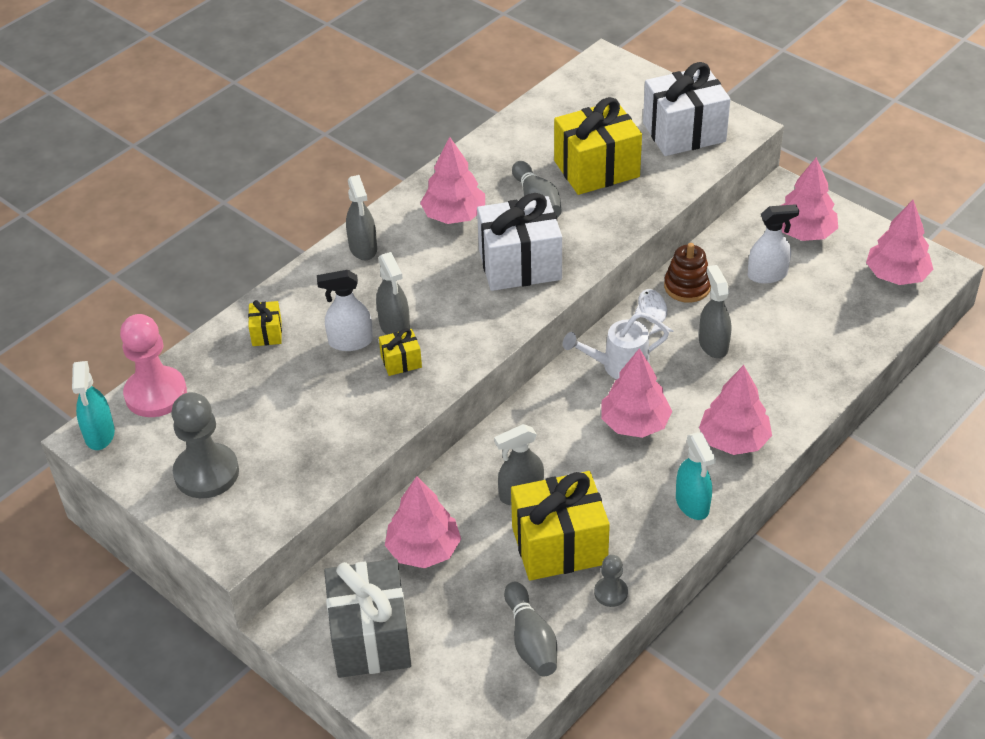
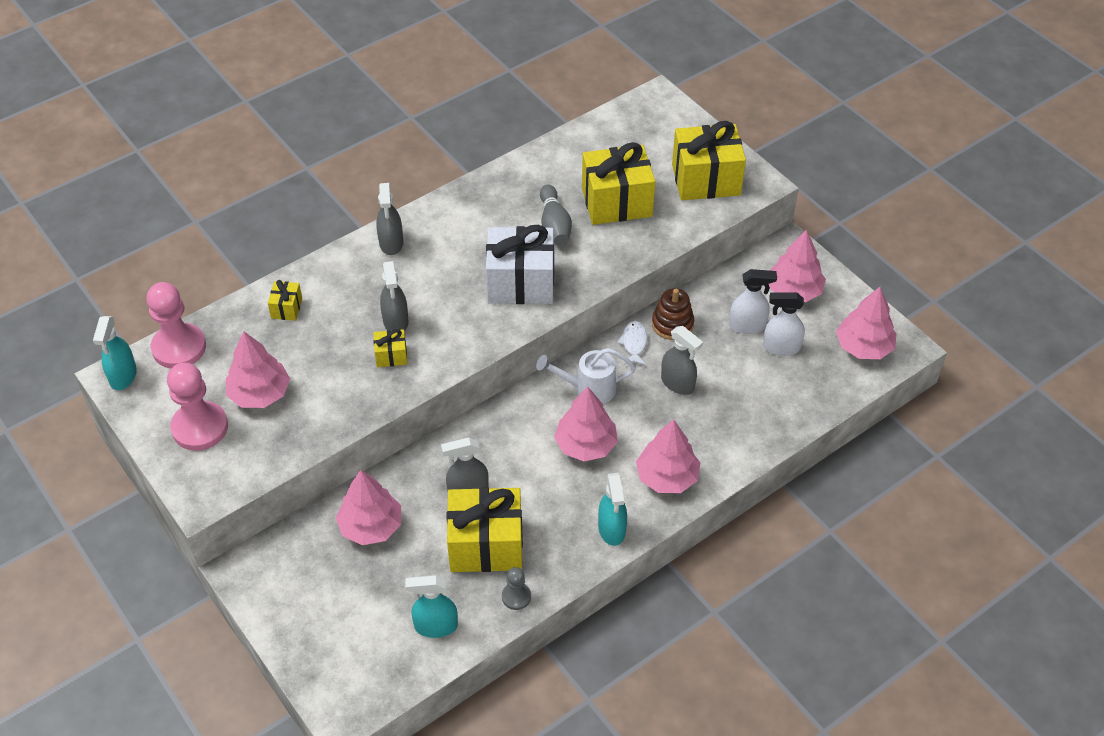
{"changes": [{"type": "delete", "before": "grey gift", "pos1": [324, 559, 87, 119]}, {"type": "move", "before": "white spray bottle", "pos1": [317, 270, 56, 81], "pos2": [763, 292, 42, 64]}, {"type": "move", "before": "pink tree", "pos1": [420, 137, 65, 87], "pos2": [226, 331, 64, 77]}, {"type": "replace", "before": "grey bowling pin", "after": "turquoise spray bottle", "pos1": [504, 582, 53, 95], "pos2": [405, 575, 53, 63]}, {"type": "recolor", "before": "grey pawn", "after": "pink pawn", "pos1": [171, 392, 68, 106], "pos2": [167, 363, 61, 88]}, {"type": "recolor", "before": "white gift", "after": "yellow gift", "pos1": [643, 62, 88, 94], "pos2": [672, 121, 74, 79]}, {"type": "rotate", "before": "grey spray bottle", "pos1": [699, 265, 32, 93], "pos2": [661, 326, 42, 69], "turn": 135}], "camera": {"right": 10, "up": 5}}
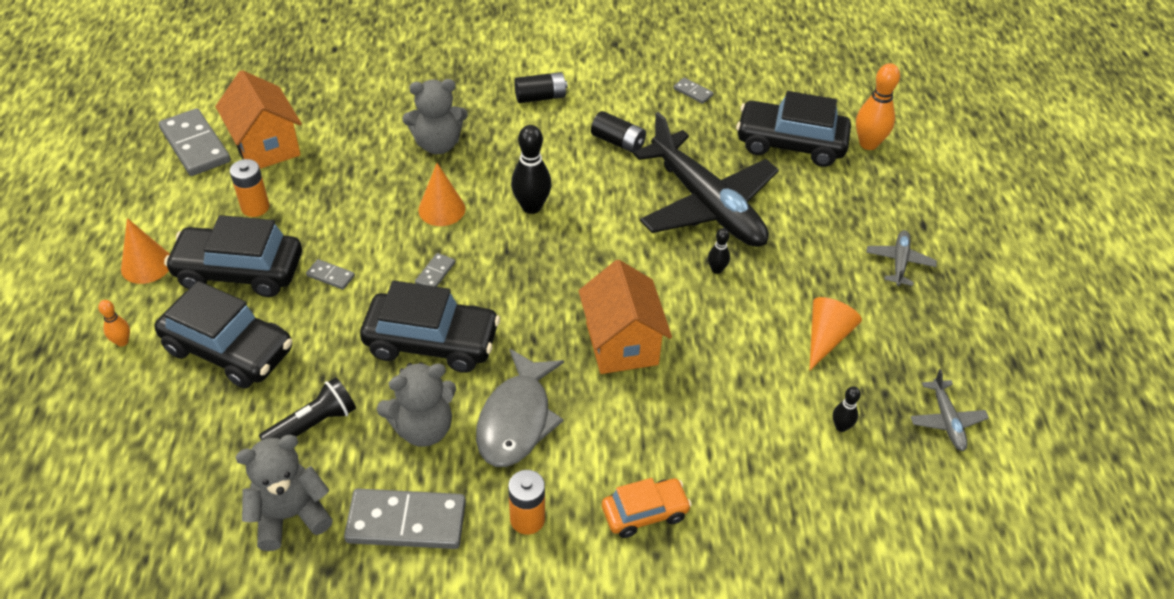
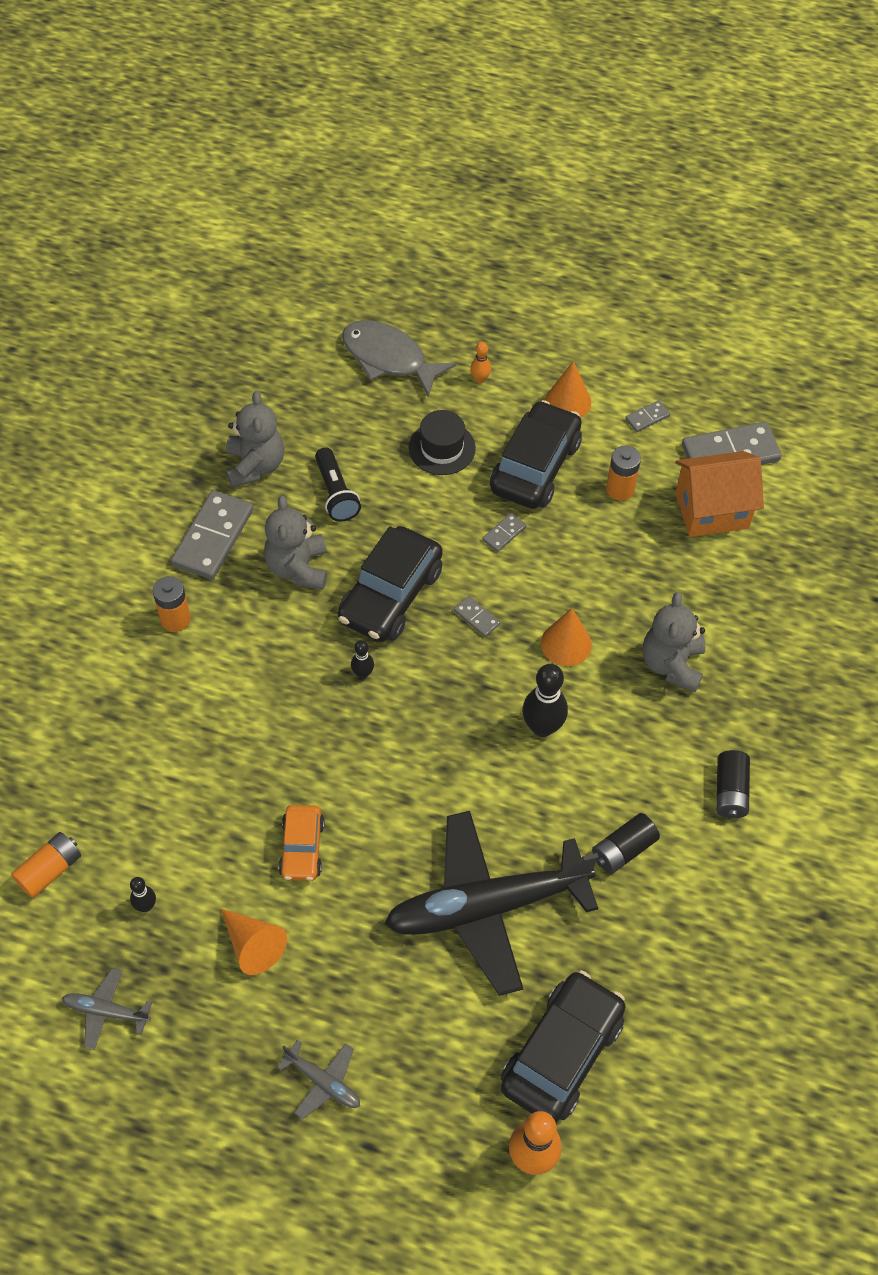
{"changes": [{"type": "delete", "before": "orange house", "pos1": [579, 260, 93, 114]}, {"type": "insert", "after": "orange battery", "pos2": [11, 832, 70, 66]}, {"type": "move", "before": "grey fish", "pos1": [476, 349, 88, 118], "pos2": [342, 320, 114, 77]}, {"type": "move", "before": "orange car", "pos1": [602, 478, 90, 60], "pos2": [278, 805, 47, 76]}, {"type": "move", "before": "grey domino", "pos1": [674, 77, 39, 27], "pos2": [625, 400, 45, 32]}, {"type": "move", "before": "black bowling pin", "pos1": [708, 228, 22, 46], "pos2": [351, 640, 23, 39]}, {"type": "replace", "before": "black car", "after": "black hat", "pos1": [155, 281, 137, 107], "pos2": [409, 410, 67, 65]}], "camera": {"right": 110, "up": 10}}
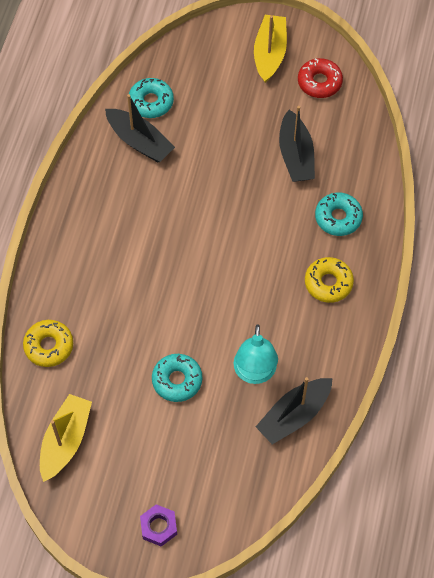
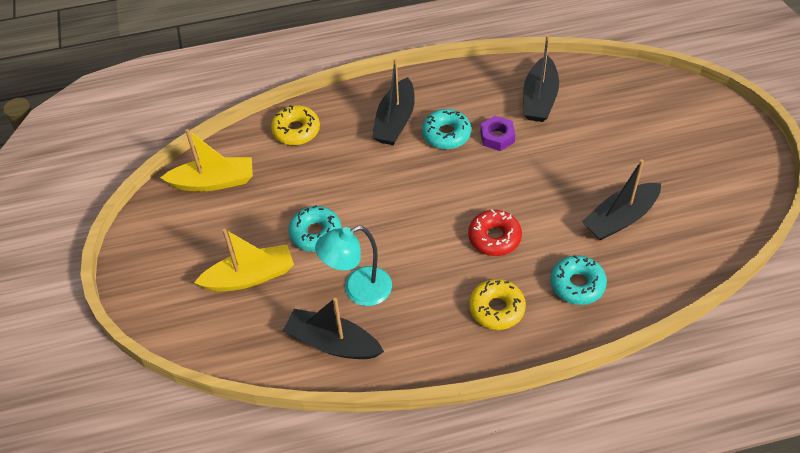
{"changes": [{"type": "insert", "after": "black boat", "pos2": [372, 58, 43, 87]}, {"type": "move", "before": "turquoise donut", "pos1": [129, 78, 45, 40], "pos2": [422, 109, 49, 40]}, {"type": "move", "before": "purple nut", "pos1": [140, 504, 37, 43], "pos2": [480, 116, 35, 35]}, {"type": "move", "before": "yellow boat", "pos1": [254, 15, 33, 68], "pos2": [194, 229, 100, 62]}, {"type": "move", "before": "red donut", "pos1": [298, 58, 45, 40], "pos2": [468, 209, 54, 47]}], "camera": {"right": 65, "up": -10}}
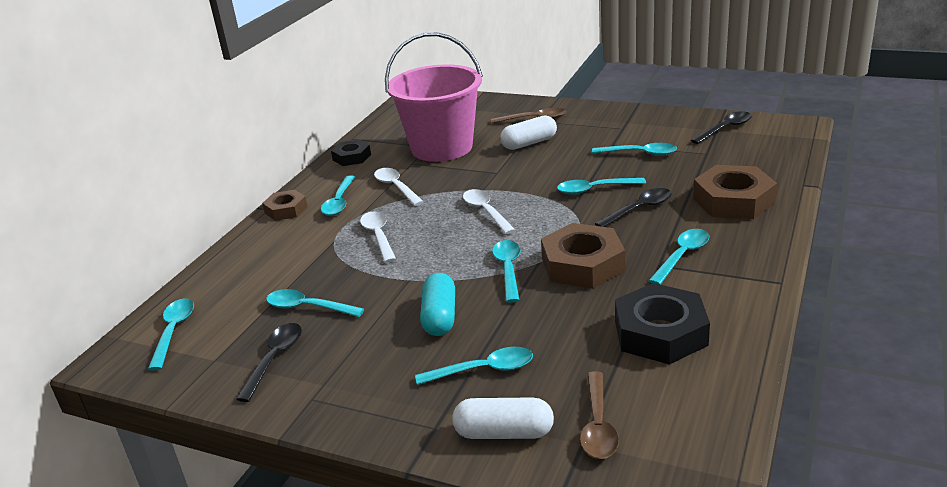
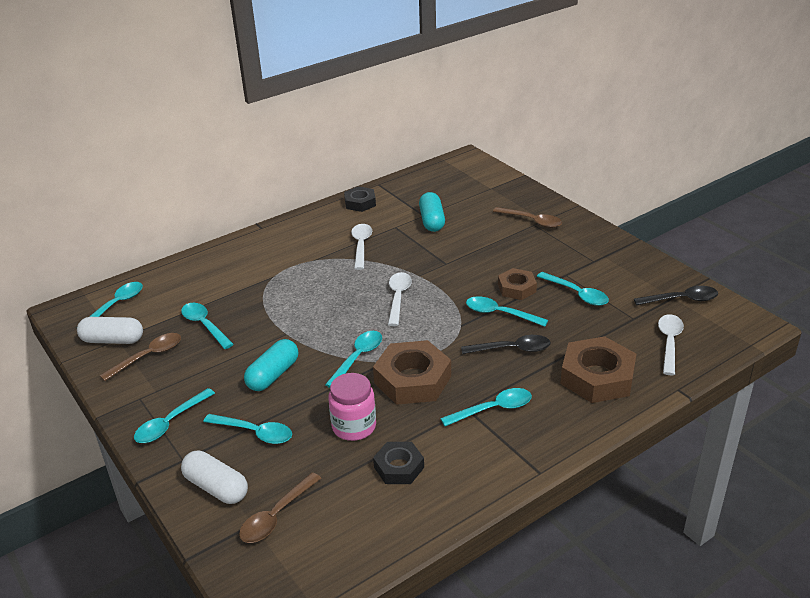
{"changes": [{"type": "insert", "after": "pink jar", "pos2": [328, 373, 48, 68]}, {"type": "move", "before": "brown nut", "pos1": [262, 190, 46, 31], "pos2": [498, 268, 39, 32]}, {"type": "move", "before": "turquoise spoon", "pos1": [321, 175, 34, 41], "pos2": [134, 388, 81, 55]}, {"type": "move", "before": "white spoon", "pos1": [360, 211, 36, 52], "pos2": [658, 314, 26, 61]}, {"type": "move", "before": "white capsule", "pos1": [500, 115, 57, 35], "pos2": [77, 317, 66, 27]}, {"type": "replace", "before": "pink bucket", "after": "turquoise capsule", "pos1": [385, 32, 98, 130], "pos2": [419, 192, 26, 40]}, {"type": "recolor", "before": "black spoon", "after": "brown spoon", "pos1": [236, 323, 66, 79], "pos2": [100, 333, 81, 48]}, {"type": "resize", "before": "black nut", "pos1": [615, 283, 95, 81], "pos2": [373, 442, 51, 42], "scale": 0.58}], "camera": {"right": 30, "up": 5}}
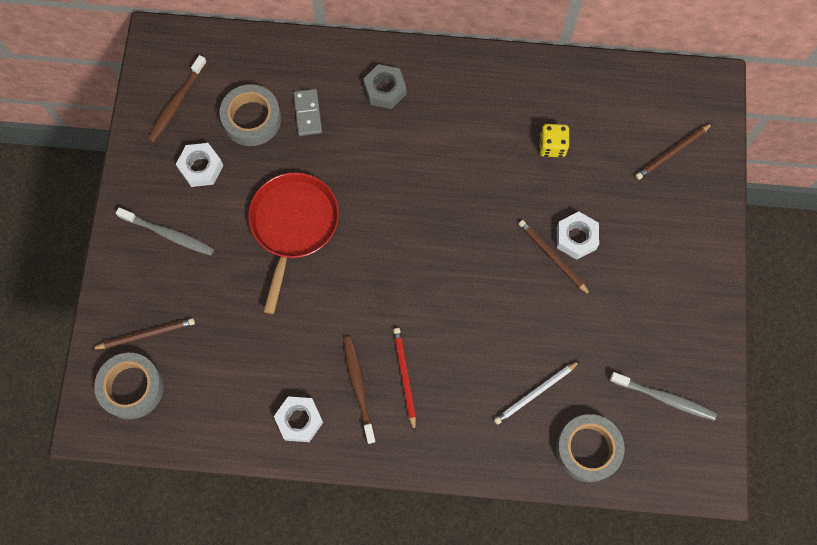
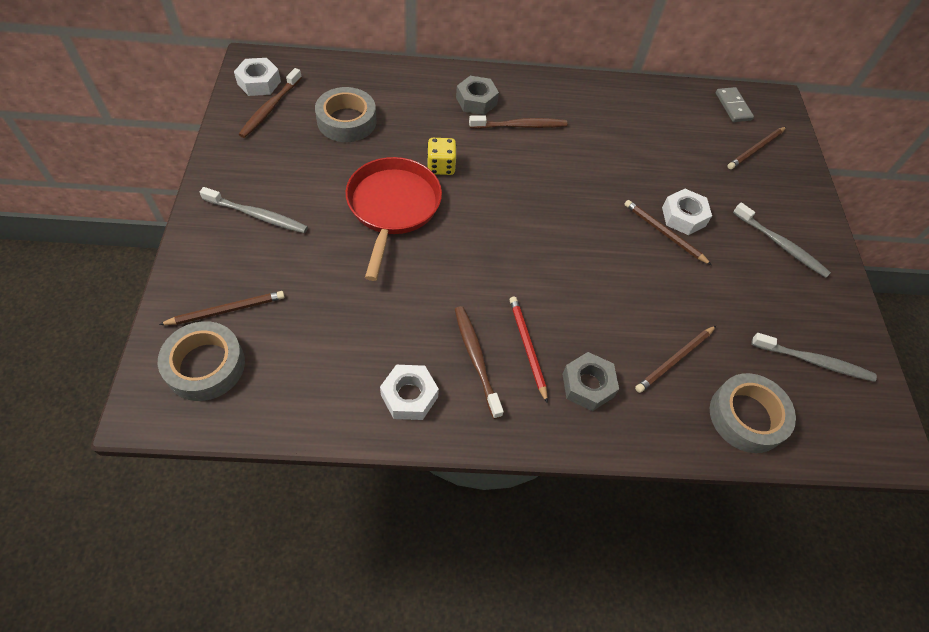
{"changes": [{"type": "insert", "after": "brown toothbrush", "pos2": [469, 115, 99, 14]}, {"type": "insert", "after": "grey nut", "pos2": [563, 352, 56, 59]}, {"type": "insert", "after": "grey toothbrush", "pos2": [733, 202, 98, 76]}, {"type": "move", "before": "white nut", "pos1": [176, 143, 47, 44], "pos2": [234, 58, 47, 38]}, {"type": "move", "before": "grey domino", "pos1": [293, 89, 29, 47], "pos2": [716, 87, 38, 35]}, {"type": "move", "before": "yellow dice", "pos1": [539, 124, 31, 33], "pos2": [427, 138, 30, 37]}, {"type": "recolor", "before": "white pencil", "after": "brown pencil", "pos1": [494, 361, 86, 64], "pos2": [635, 326, 81, 67]}], "camera": {"right": -10, "up": -15}}
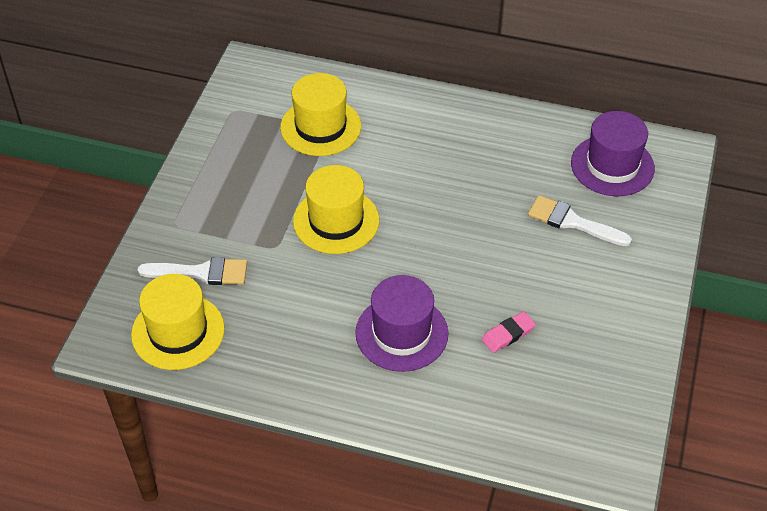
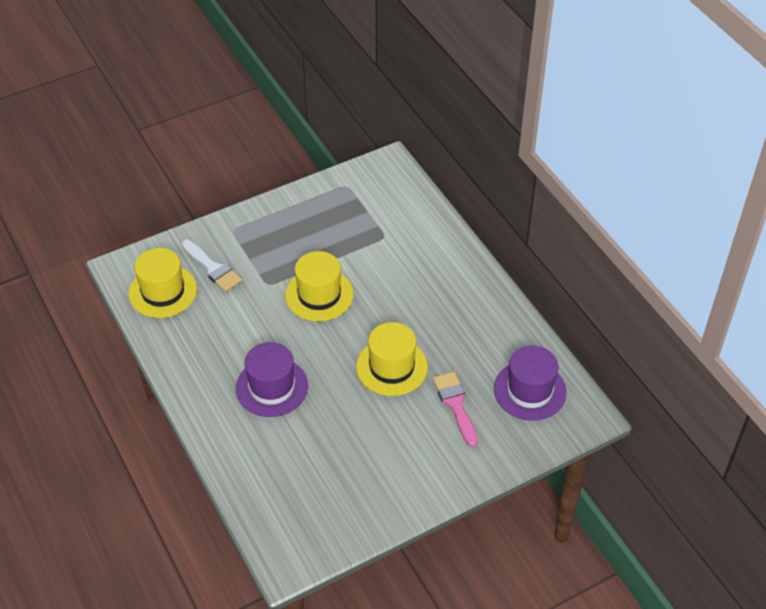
{"changes": [{"type": "delete", "before": "pink eraser", "pos1": [482, 311, 54, 42]}, {"type": "move", "before": "yellow hat", "pos1": [280, 73, 81, 83], "pos2": [356, 322, 72, 74]}, {"type": "recolor", "before": "white brush", "after": "pink brush", "pos1": [528, 195, 104, 51], "pos2": [433, 371, 45, 76]}], "camera": {"right": 45, "up": 0}}
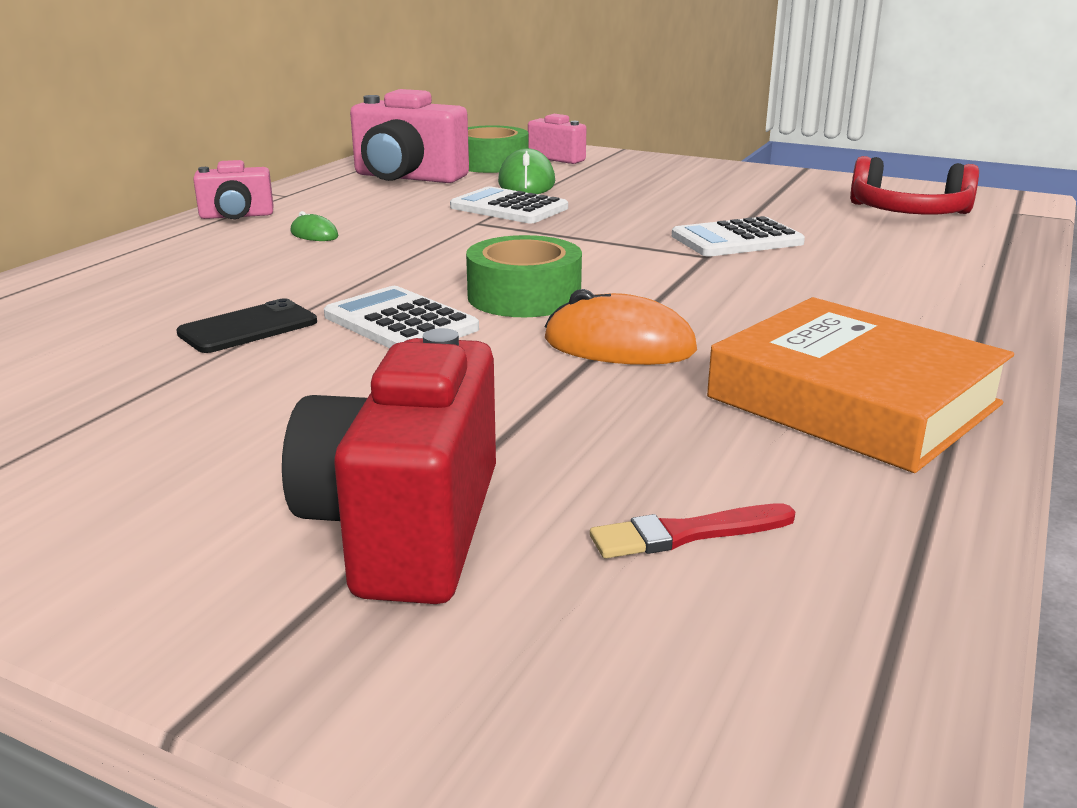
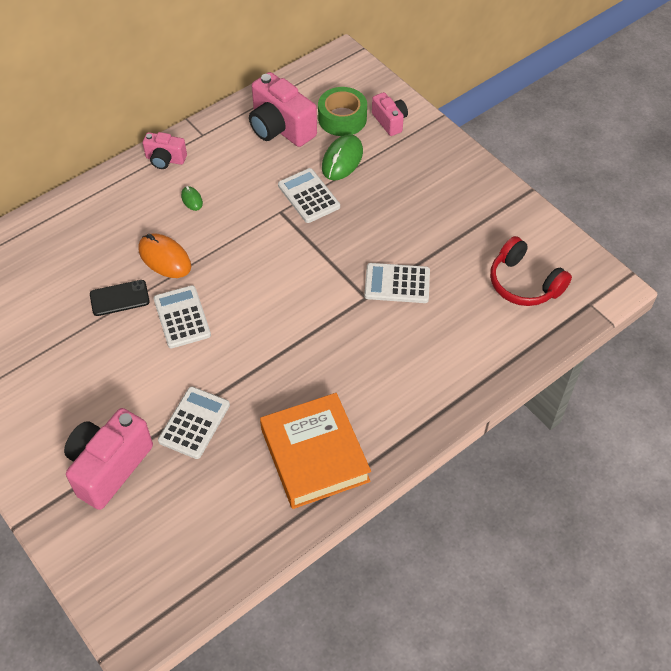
{"changes": [{"type": "delete", "before": "green tape", "pos1": [466, 235, 116, 82]}, {"type": "delete", "before": "red brush", "pos1": [590, 504, 205, 55]}, {"type": "insert", "after": "white calculator", "pos2": [158, 387, 72, 72]}, {"type": "move", "before": "orange mouse", "pos1": [545, 289, 152, 76], "pos2": [138, 233, 53, 45]}, {"type": "recolor", "before": "red camera", "after": "pink camera", "pos1": [282, 328, 214, 276], "pos2": [64, 408, 89, 102]}], "camera": {"right": 25, "up": 30}}
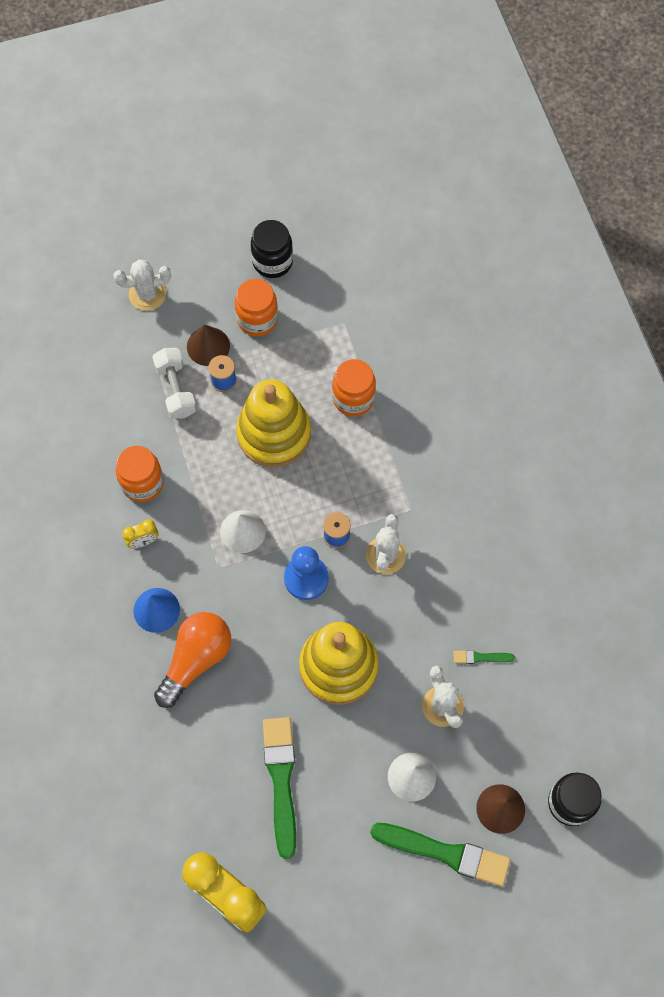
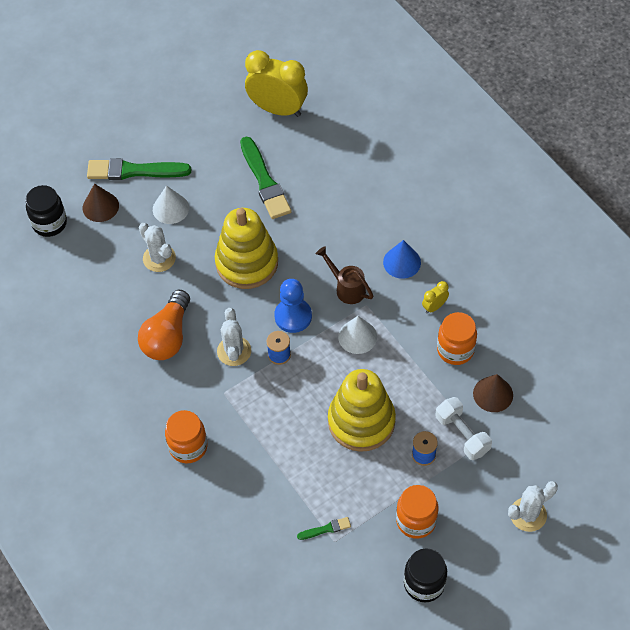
{"changes": [{"type": "insert", "after": "brown watering can", "pos2": [316, 246, 57, 58]}, {"type": "move", "before": "orange light bulb", "pos1": [154, 612, 77, 96], "pos2": [138, 290, 52, 70]}, {"type": "move", "before": "brown cone", "pos1": [187, 325, 43, 41], "pos2": [473, 374, 40, 38]}, {"type": "move", "before": "orange jar", "pos1": [332, 359, 44, 57], "pos2": [165, 410, 42, 53]}, {"type": "move", "before": "green brush", "pos1": [454, 650, 61, 14], "pos2": [297, 517, 54, 23]}], "camera": {"right": 165, "up": -10}}
